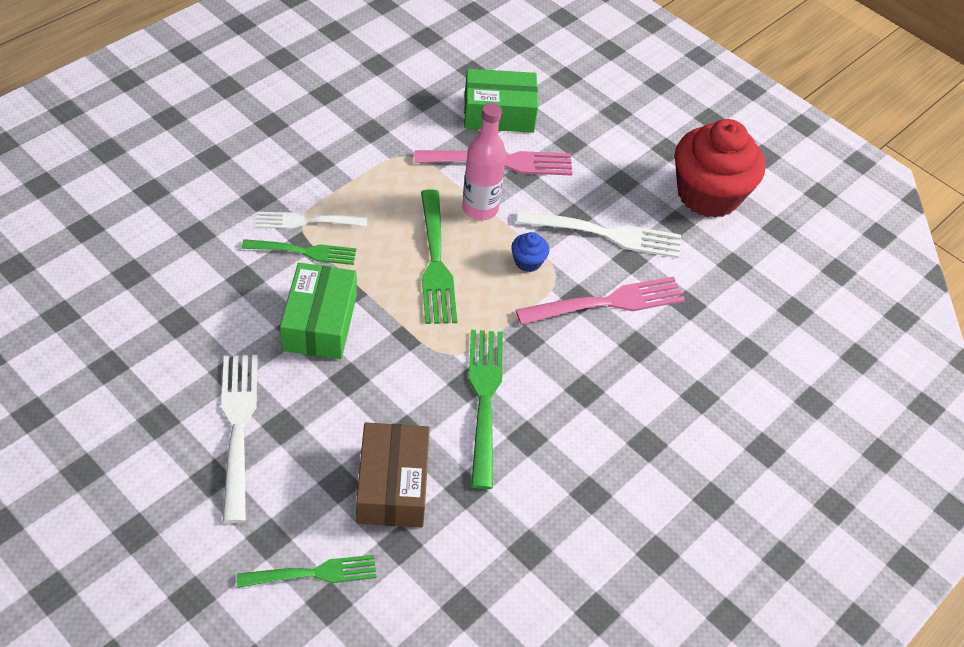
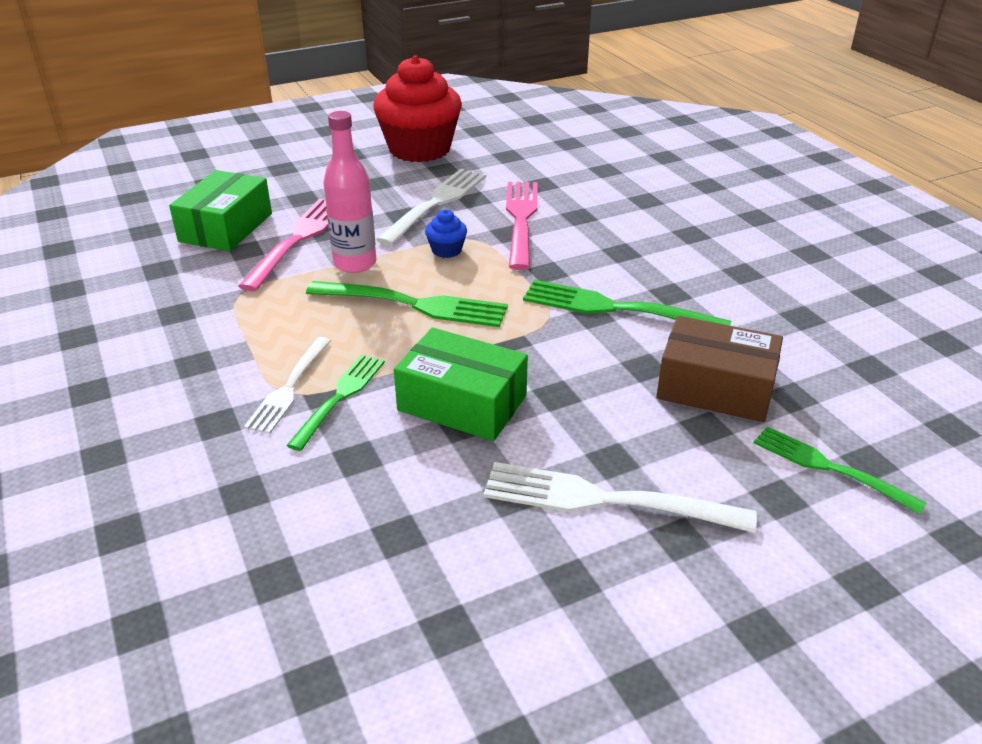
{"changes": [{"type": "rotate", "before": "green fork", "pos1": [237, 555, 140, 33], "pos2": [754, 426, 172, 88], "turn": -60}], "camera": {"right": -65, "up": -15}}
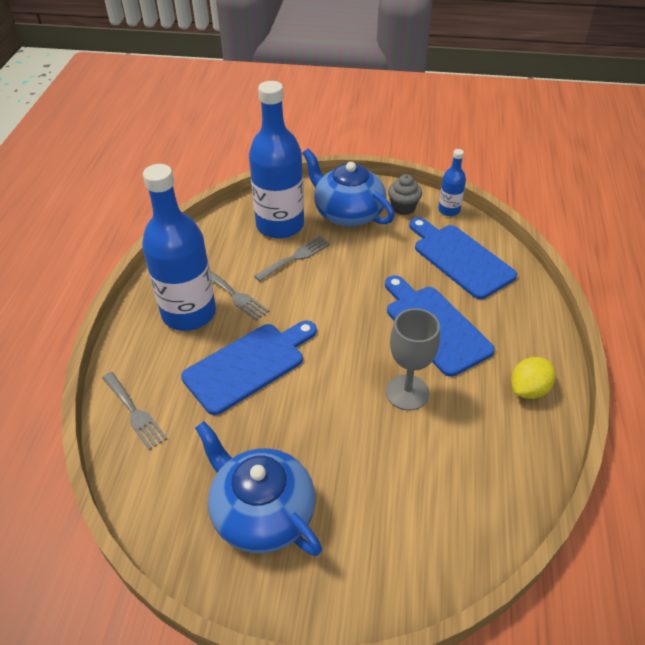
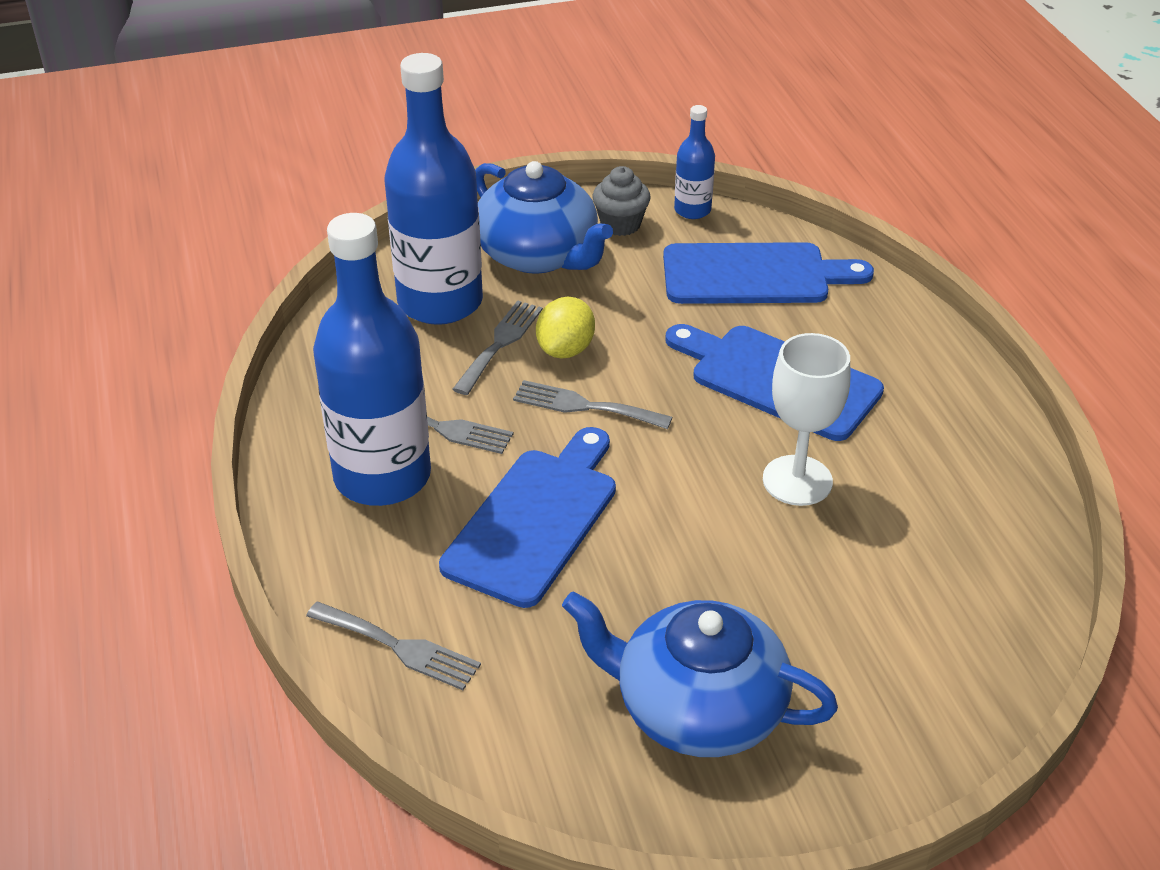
{"changes": [{"type": "insert", "after": "grey fork", "pos2": [513, 380, 159, 49]}, {"type": "move", "before": "yellow lemon", "pos1": [511, 357, 44, 42], "pos2": [536, 297, 59, 61]}, {"type": "recolor", "before": "grey goblet", "after": "white goblet", "pos1": [386, 308, 54, 103], "pos2": [763, 333, 87, 173]}, {"type": "rotate", "before": "blue teapot", "pos1": [302, 149, 93, 78], "pos2": [475, 161, 138, 113], "turn": -150}, {"type": "rotate", "before": "blue cutting board", "pos1": [409, 217, 108, 82], "pos2": [663, 242, 211, 62], "turn": 150}], "camera": {"right": -25, "up": -5}}
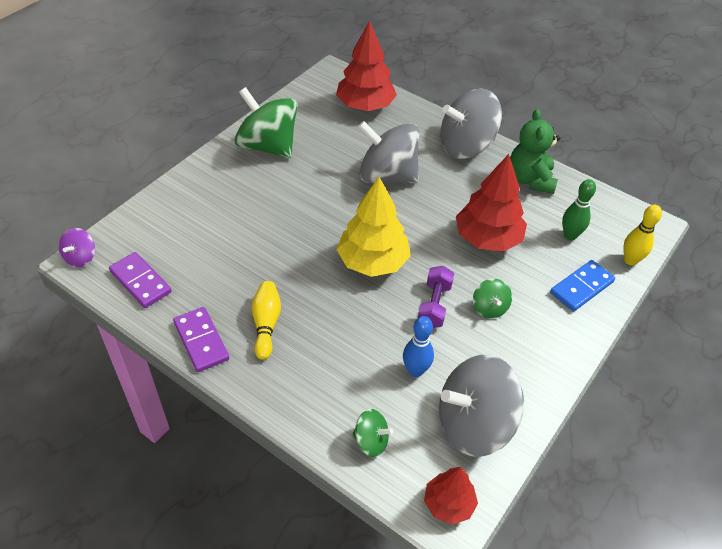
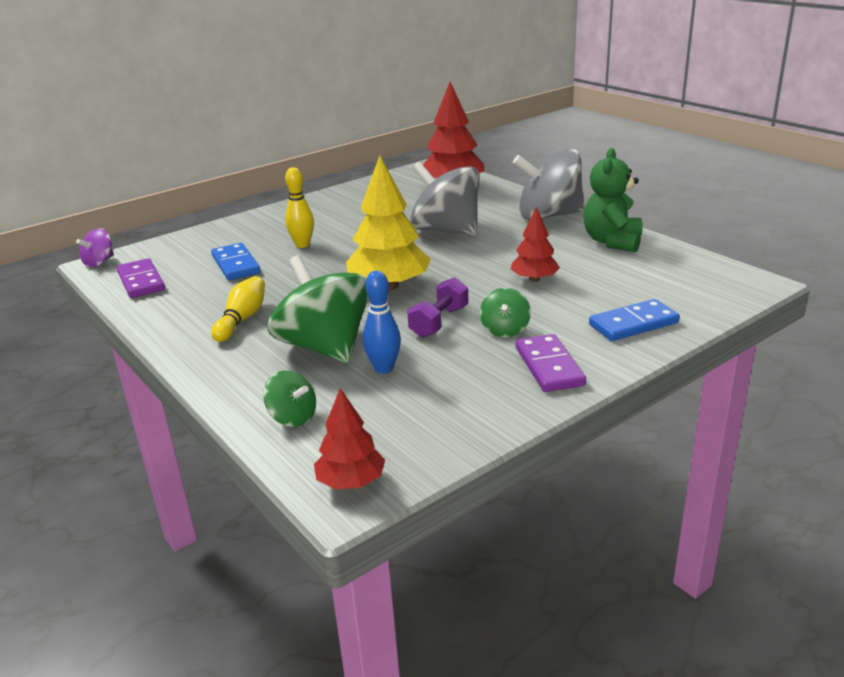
{"changes": [{"type": "delete", "before": "grey spinning top", "pos1": [439, 355, 85, 102]}, {"type": "delete", "before": "green bowling pin", "pos1": [562, 179, 34, 61]}, {"type": "insert", "after": "blue domino", "pos2": [211, 243, 50, 37]}, {"type": "move", "before": "purple domino", "pos1": [173, 307, 56, 65], "pos2": [516, 334, 70, 58]}, {"type": "move", "before": "green spinning top", "pos1": [235, 87, 62, 71], "pos2": [268, 255, 101, 108]}, {"type": "move", "before": "yellow bowling pin", "pos1": [624, 205, 38, 60], "pos2": [285, 167, 29, 81]}, {"type": "resize", "before": "red tree", "pos1": [456, 154, 71, 97], "pos2": [511, 207, 49, 75], "scale": 0.58}], "camera": {"right": 20, "up": -20}}
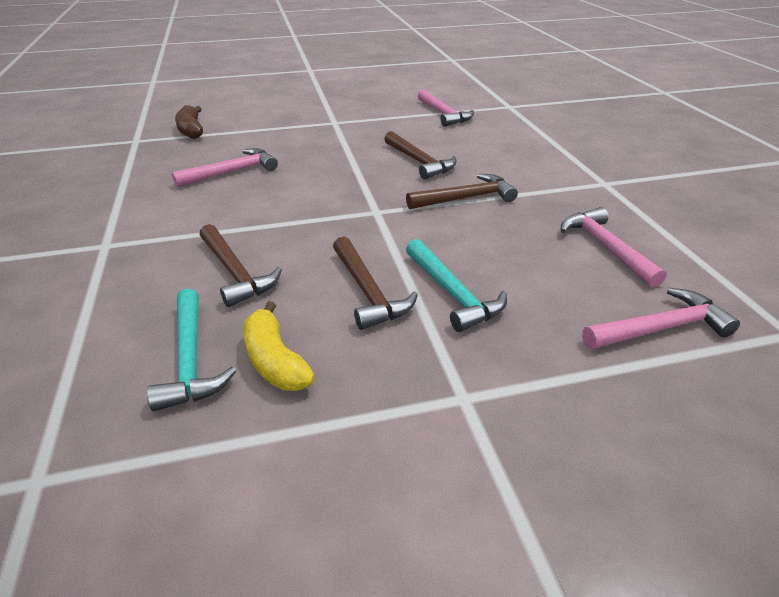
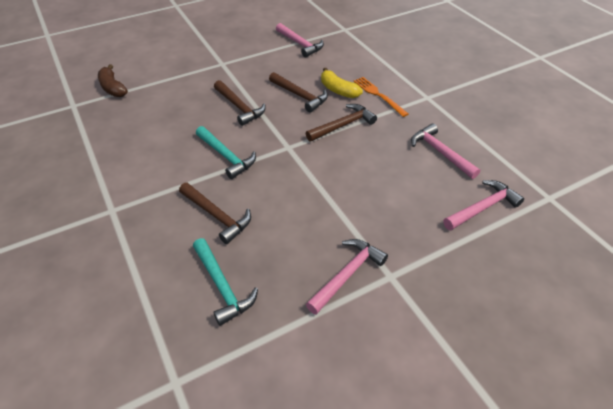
{"changes": [{"type": "insert", "after": "orange fork", "pos2": [353, 77, 55, 40]}, {"type": "move", "before": "pink hammer", "pos1": [172, 148, 106, 39], "pos2": [306, 239, 82, 76]}, {"type": "move", "before": "yellow banana", "pos1": [243, 301, 72, 90], "pos2": [321, 68, 42, 30]}, {"type": "move", "before": "brown hammer", "pos1": [333, 237, 85, 93], "pos2": [214, 80, 52, 46]}, {"type": "move", "before": "turquoise hammer", "pos1": [406, 239, 101, 93], "pos2": [196, 126, 60, 53]}], "camera": {"right": -15, "up": 10}}
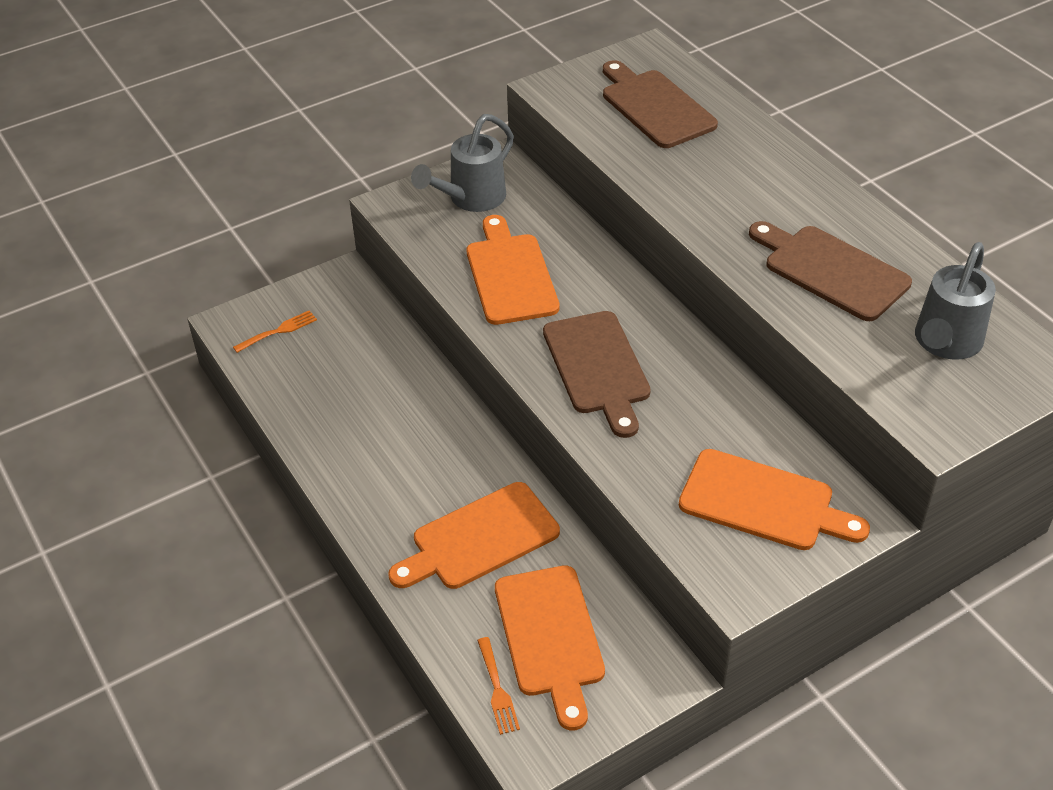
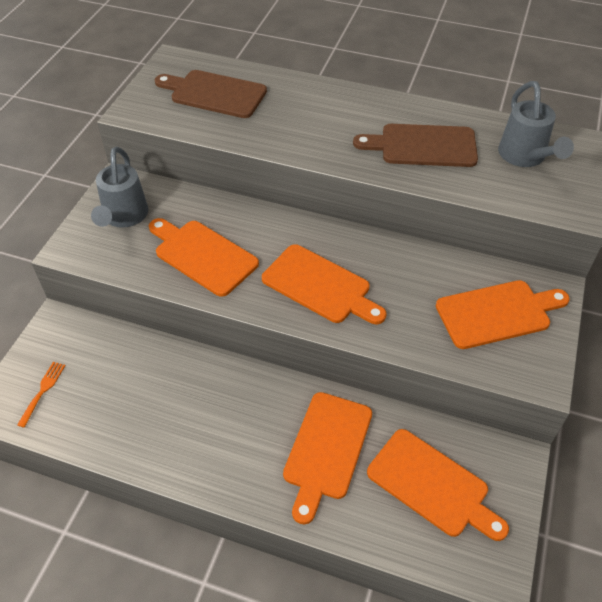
{"changes": [{"type": "delete", "before": "orange fork", "pos1": [477, 637, 43, 98]}, {"type": "recolor", "before": "brown cutting board", "after": "orange cutting board", "pos1": [543, 311, 108, 127], "pos2": [262, 244, 124, 80]}], "camera": {"right": -40, "up": 5}}
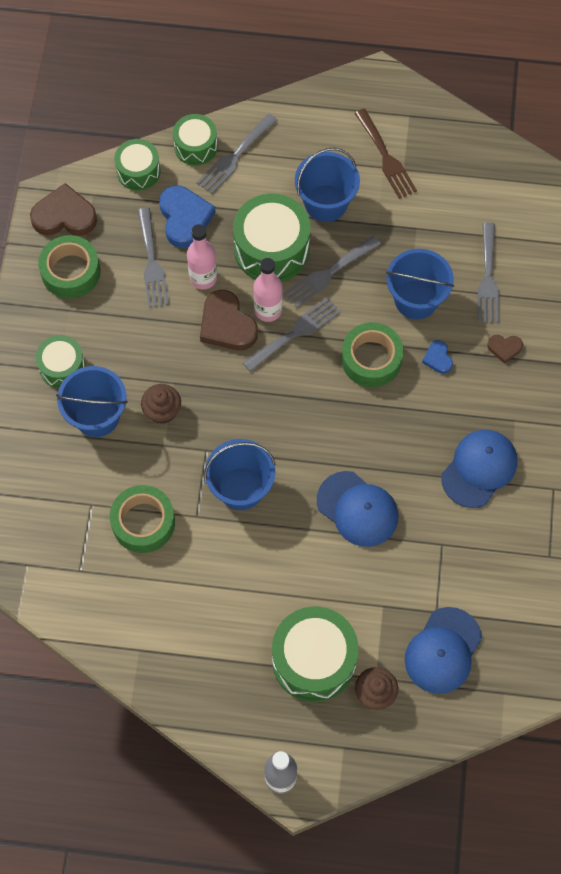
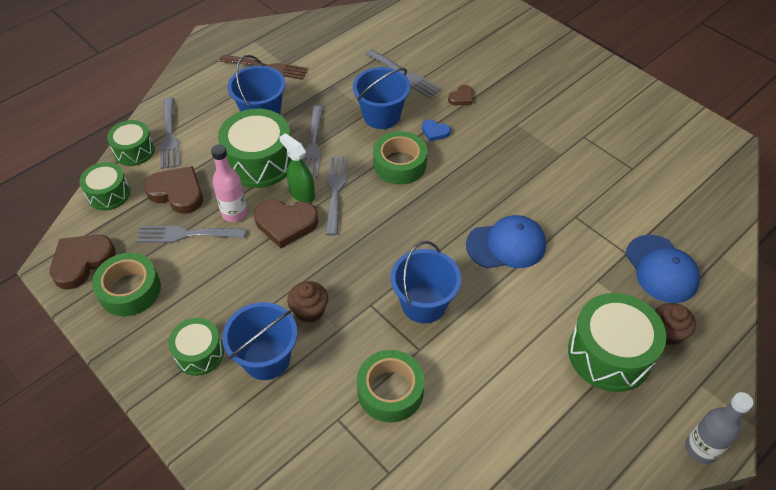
{"changes": [{"type": "delete", "before": "blue cap", "pos1": [441, 430, 76, 78]}, {"type": "replace", "before": "pink bottle", "after": "green spray bottle", "pos1": [253, 258, 30, 64], "pos2": [279, 133, 36, 70]}, {"type": "recolor", "before": "blue heart", "after": "brown heart", "pos1": [159, 185, 57, 63], "pos2": [144, 166, 59, 48]}, {"type": "rotate", "before": "grey fork", "pos1": [138, 208, 31, 100], "pos2": [136, 226, 110, 17], "turn": 150}], "camera": {"right": -50, "up": -15}}
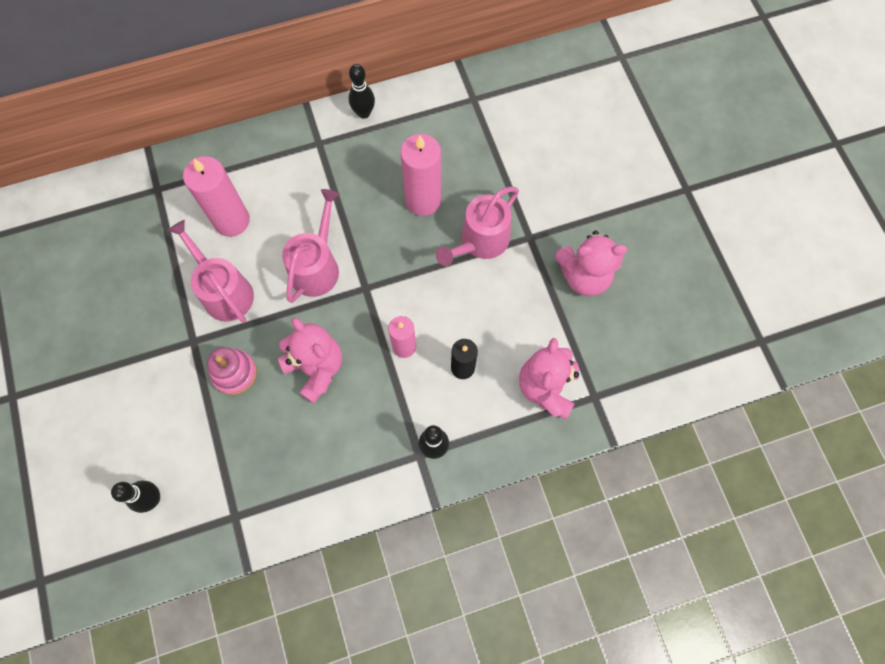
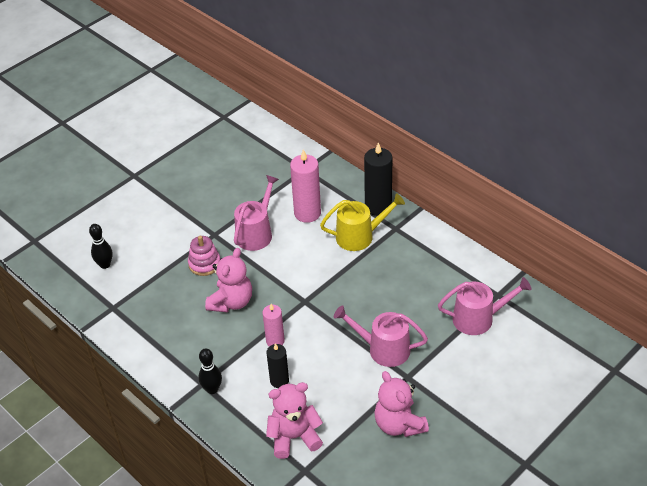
{"changes": [{"type": "delete", "before": "black bowling pin", "pos1": [349, 64, 26, 55]}, {"type": "delete", "before": "pink candle", "pos1": [400, 134, 41, 82]}, {"type": "insert", "after": "yellow watering can", "pos2": [320, 193, 85, 58]}, {"type": "insert", "after": "black candle", "pos2": [364, 142, 28, 74]}, {"type": "move", "before": "pink watering can", "pos1": [282, 189, 58, 114], "pos2": [438, 277, 94, 58]}], "camera": {"right": 65, "up": -25}}
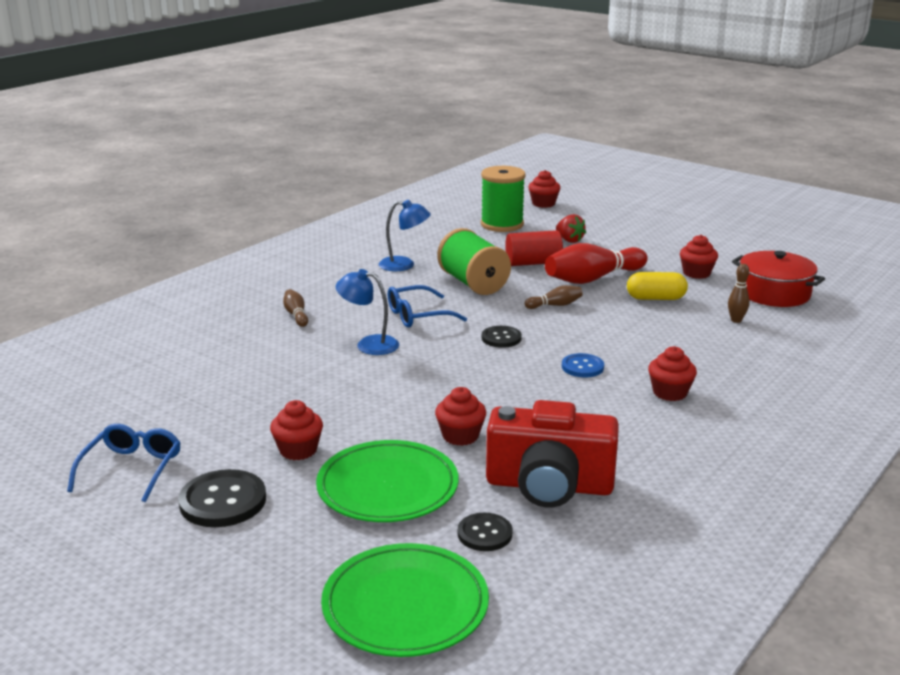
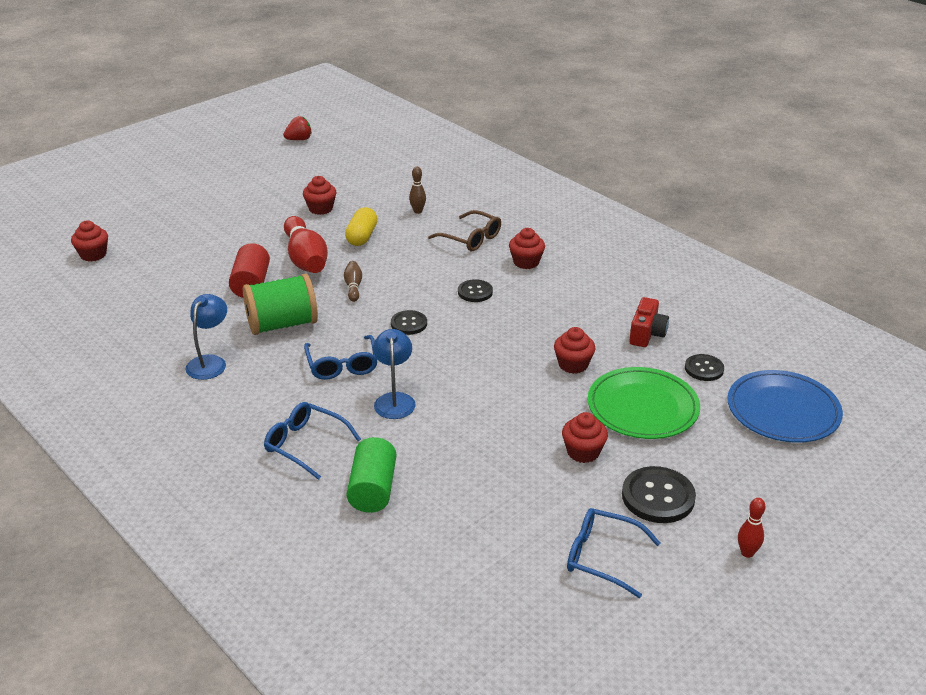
{"changes": [{"type": "delete", "before": "green spool", "pos1": [481, 166, 45, 66]}, {"type": "delete", "before": "red pot", "pos1": [732, 251, 93, 56]}, {"type": "insert", "after": "green cylinder", "pos2": [346, 437, 50, 76]}, {"type": "insert", "after": "brown glasses", "pos2": [428, 210, 73, 41]}, {"type": "insert", "after": "red bowling pin", "pos2": [738, 498, 27, 60]}, {"type": "move", "before": "red strawberry", "pos1": [556, 214, 30, 29], "pos2": [283, 116, 29, 24]}, {"type": "replace", "before": "brown bowling pin", "after": "blue glasses", "pos1": [283, 289, 25, 38], "pos2": [264, 402, 97, 78]}, {"type": "recolor", "before": "green plate", "after": "blue plate", "pos1": [321, 543, 168, 114], "pos2": [727, 370, 116, 73]}, {"type": "recolor", "before": "blue button", "after": "black button", "pos1": [562, 353, 42, 24], "pos2": [458, 279, 35, 23]}, {"type": "rotate", "before": "blue lamp", "pos1": [336, 269, 63, 86], "pos2": [373, 329, 43, 90], "turn": 150}, {"type": "resize", "before": "red camera", "pos1": [486, 400, 133, 107], "pos2": [629, 297, 40, 50], "scale": 0.55}], "camera": {"right": -80, "up": 10}}
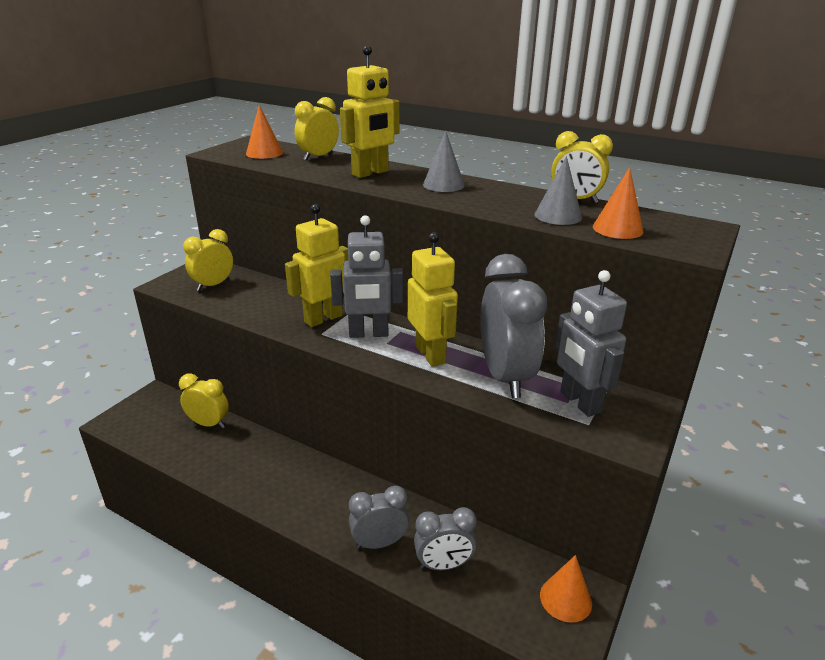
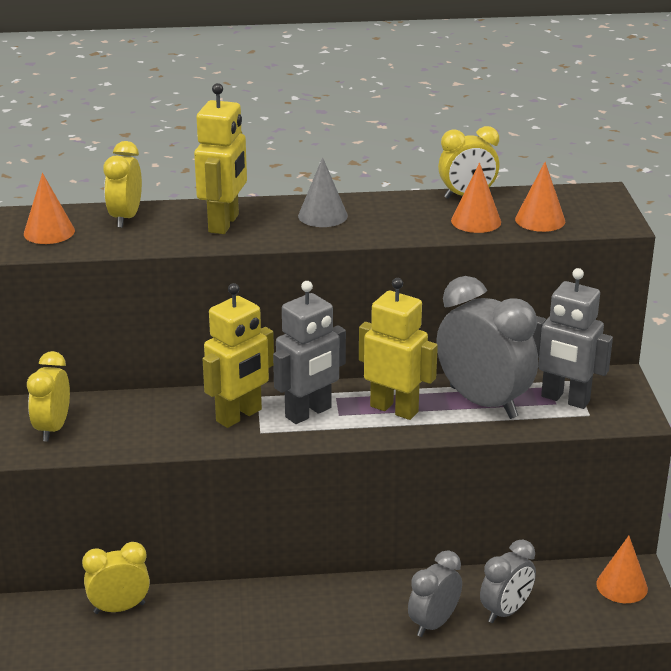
{"changes": [{"type": "recolor", "before": "grey cone", "after": "orange cone", "pos1": [535, 156, 47, 69], "pos2": [451, 162, 50, 71]}, {"type": "rotate", "before": "yellow robot", "pos1": [285, 204, 63, 123], "pos2": [202, 283, 72, 145], "turn": -150}], "camera": {"right": -35, "up": 0}}
